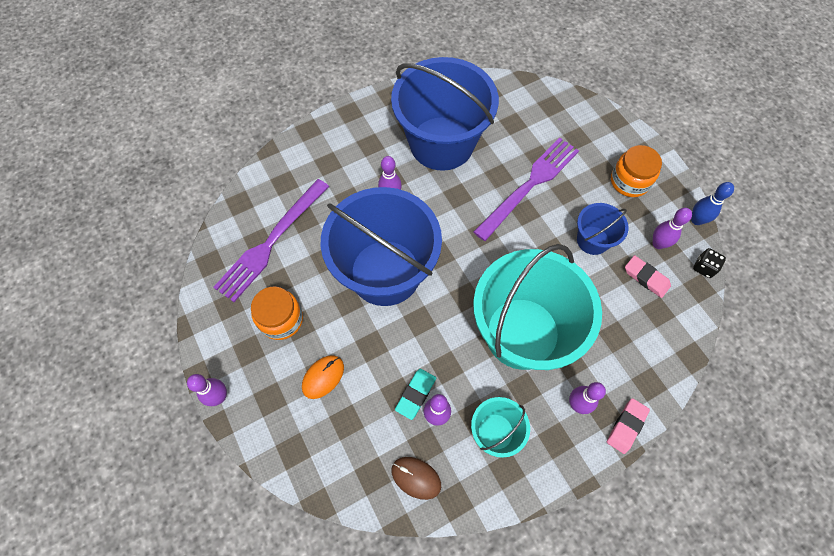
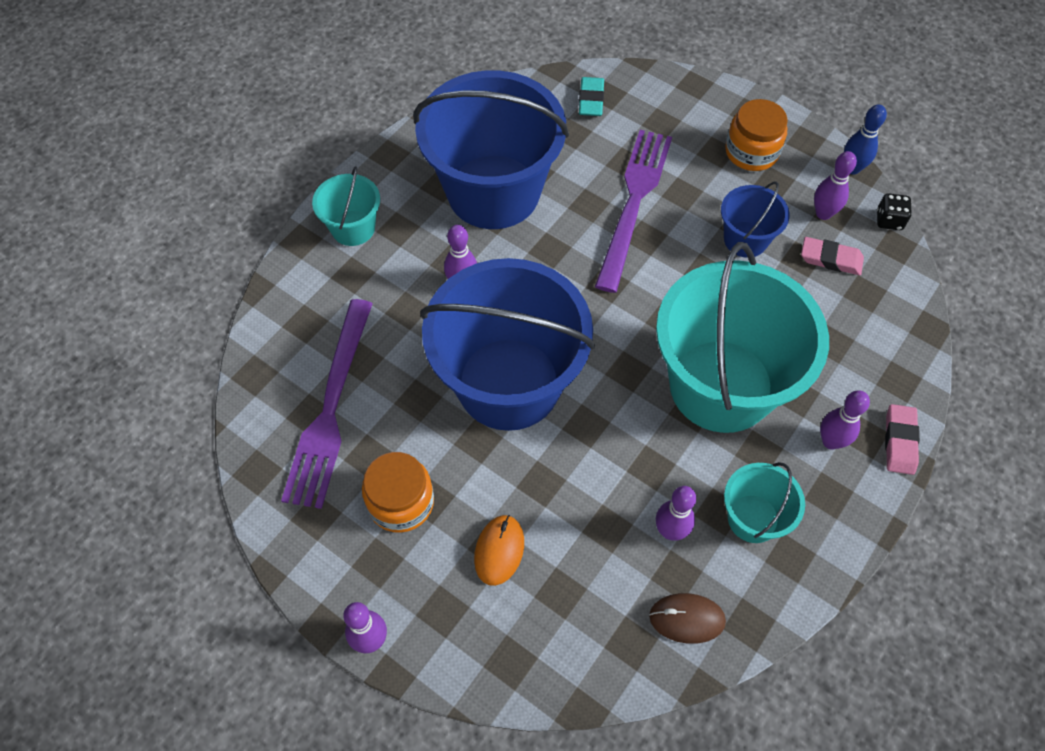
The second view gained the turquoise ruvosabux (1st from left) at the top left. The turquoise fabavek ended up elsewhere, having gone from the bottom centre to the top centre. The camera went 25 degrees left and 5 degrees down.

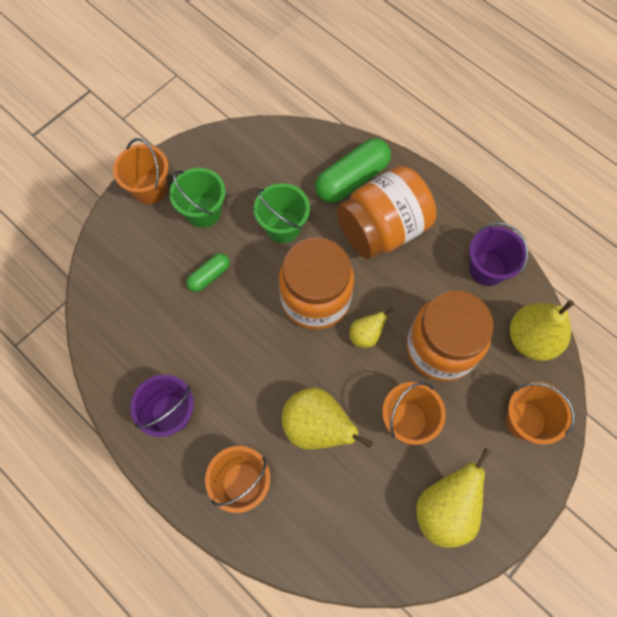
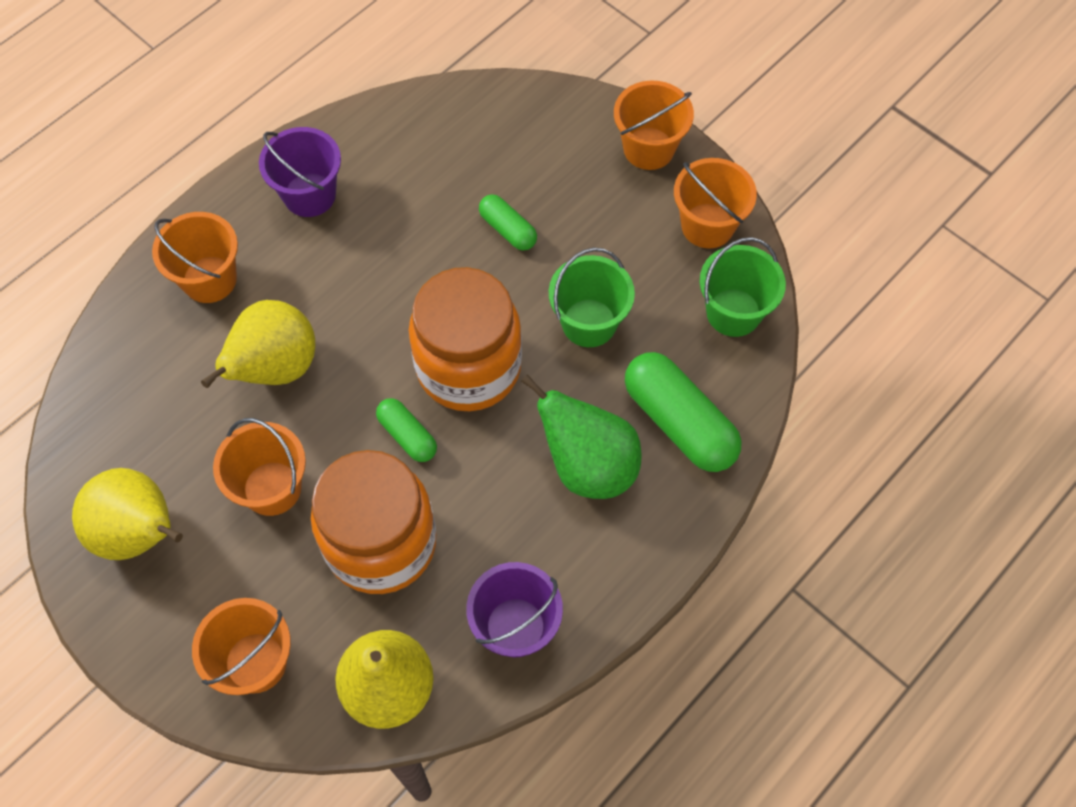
The second view gained the orange ruvosabux (5th from left) at the top centre. The green ruvosabux (1st from left in the first image) ended up elsewhere, having gone from the top left to the middle right. Where the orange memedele (2nd from left) stood at the centre, the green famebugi came to stand at the centre. Where the yellow famebugi (2nd from left) stood at the centre, the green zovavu (1st from left) came to stand at the centre. The camera went 90 degrees right and 5 degrees down.

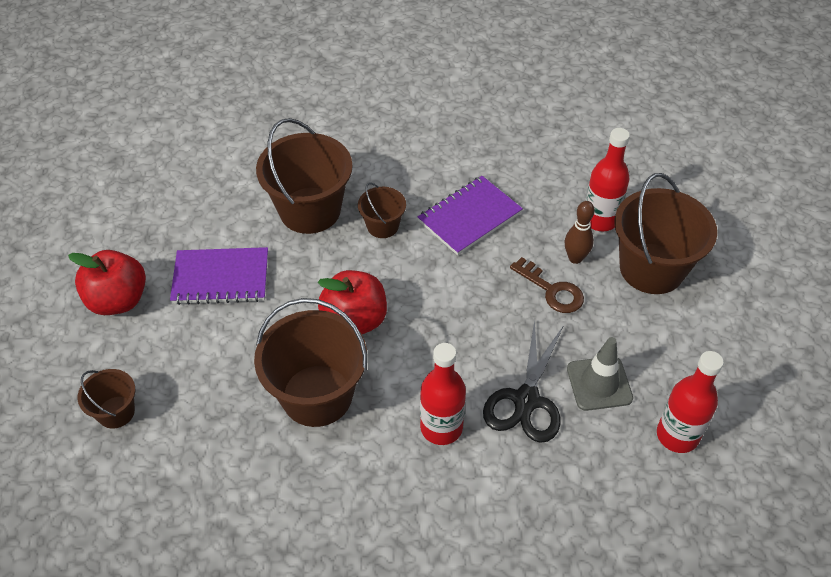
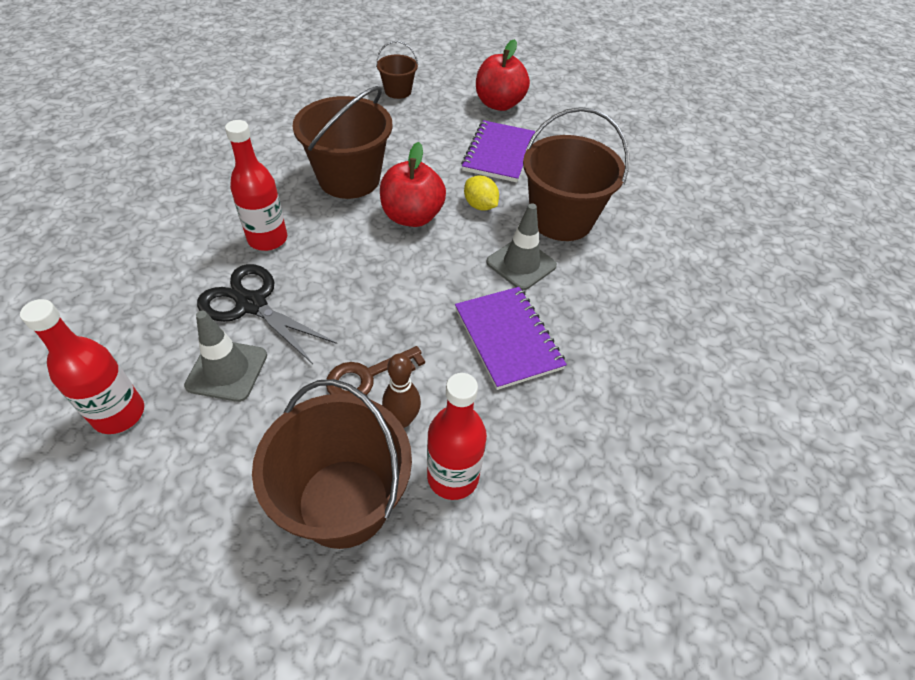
The second view gained the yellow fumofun at the top centre. Where the brown ruvosabux (4th from left) stood at the centre, the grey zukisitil (2nd from left) came to stand at the centre. The camera went 105 degrees right and 0 degrees up.

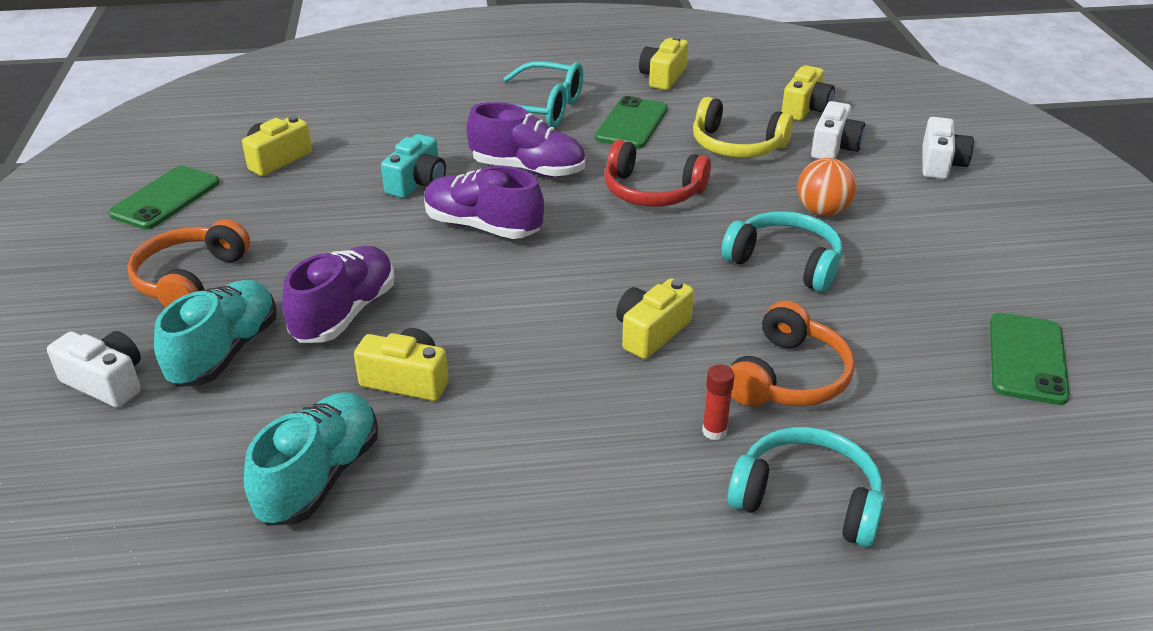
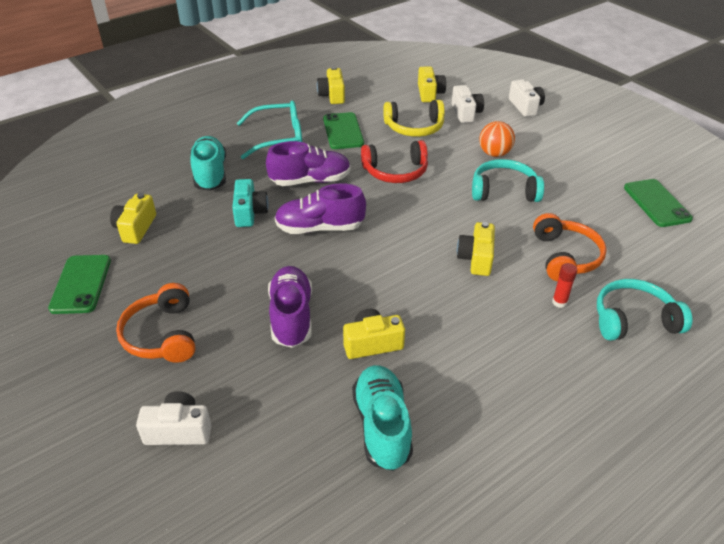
The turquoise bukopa (1st from left) ended up elsewhere, having gone from the middle left to the top left. The camera went 30 degrees left and 5 degrees up.

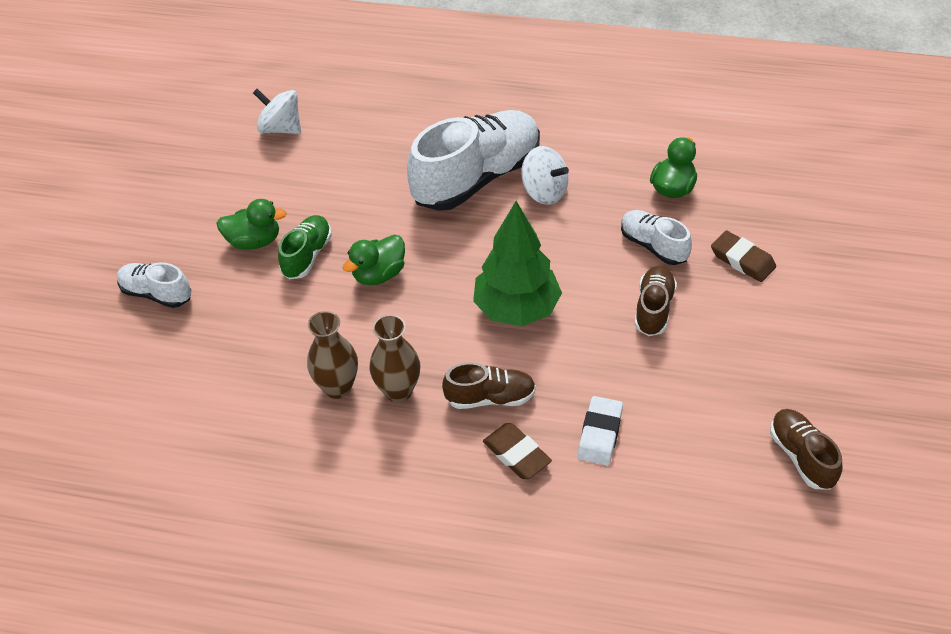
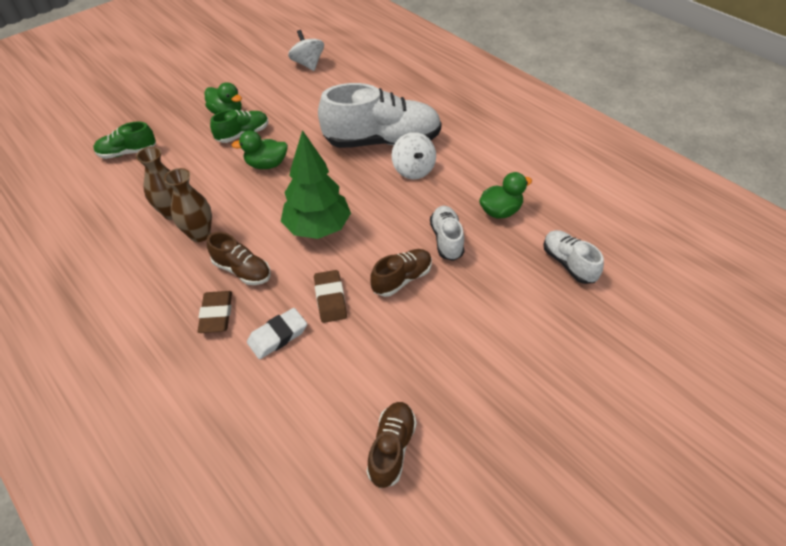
The second view gained the green bukopa (1st from left) at the top left. The white bukopa (1st from left in the first image) ended up elsewhere, having gone from the middle left to the middle right. The brown fabavek (2nd from left) ended up elsewhere, having gone from the middle right to the centre. The camera went 35 degrees right and 0 degrees up.

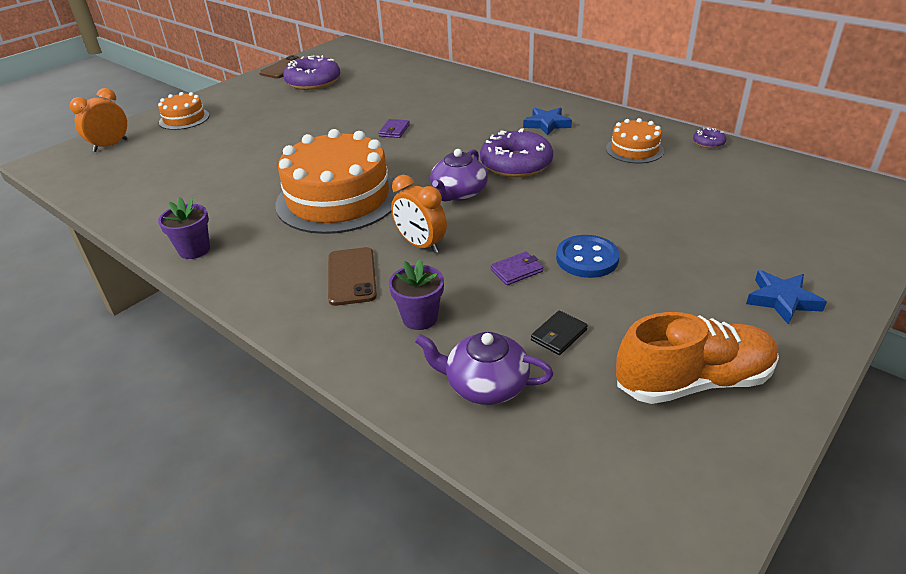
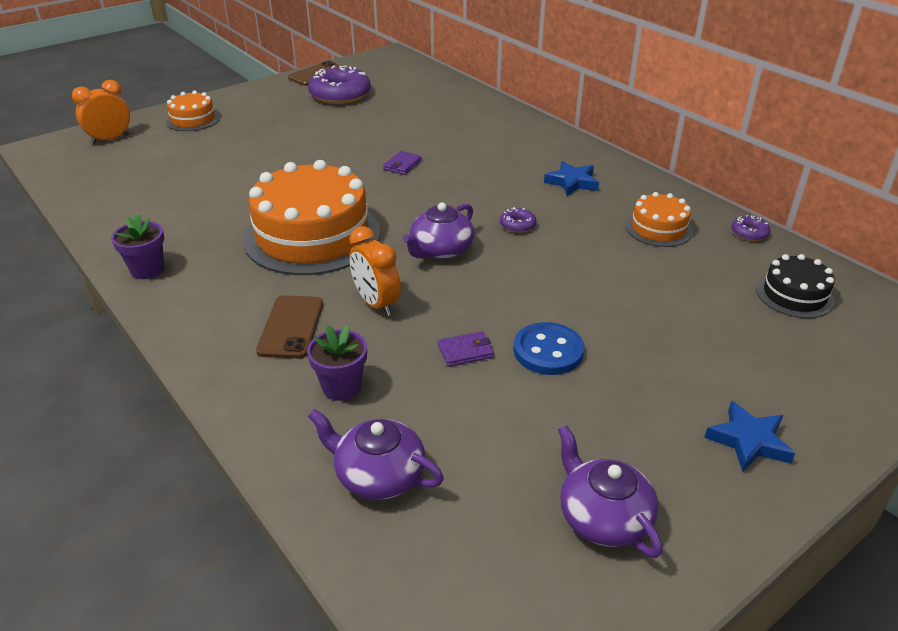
The second view lost the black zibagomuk at the centre. The second view gained the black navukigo at the middle right. Where the orange bukopa stood at the middle right, the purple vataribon (3rd from left) came to stand at the bottom right. The size of the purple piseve (2nd from left) at the top centre changed by a factor of 0.44. The camera went 10 degrees right and 0 degrees up.

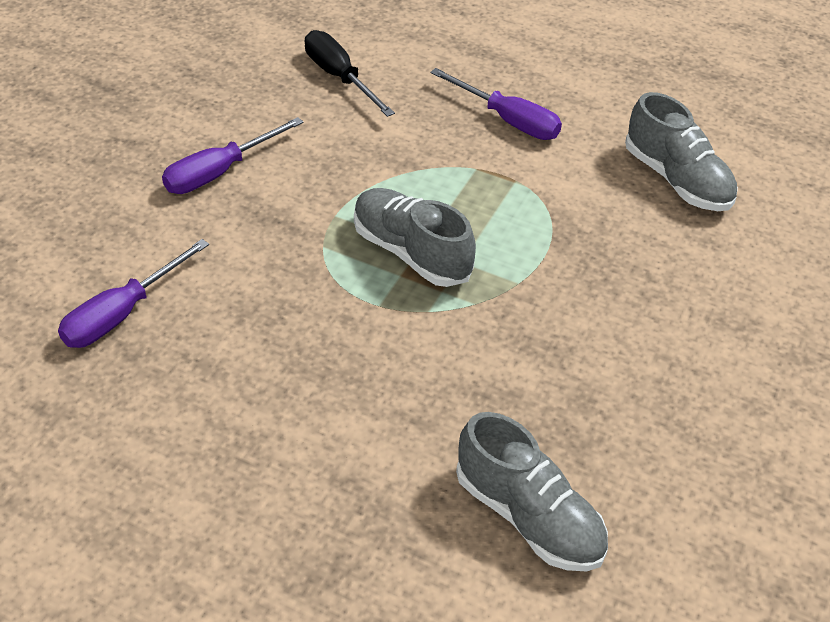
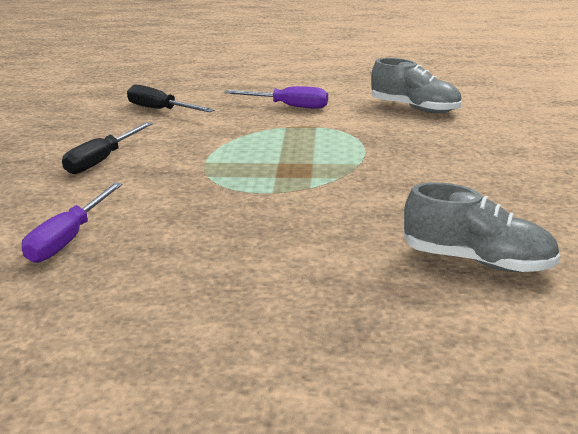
The second view lost the grey bukopa (1st from left) at the centre. What was the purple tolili (2nd from left) at the top left turned into the black tolili (1st from left) at the middle left. The camera went 20 degrees left and 20 degrees down.

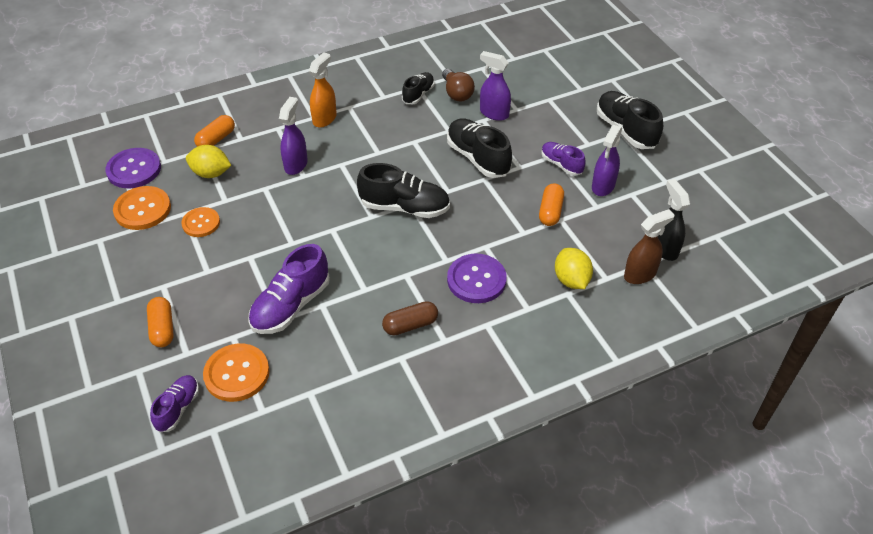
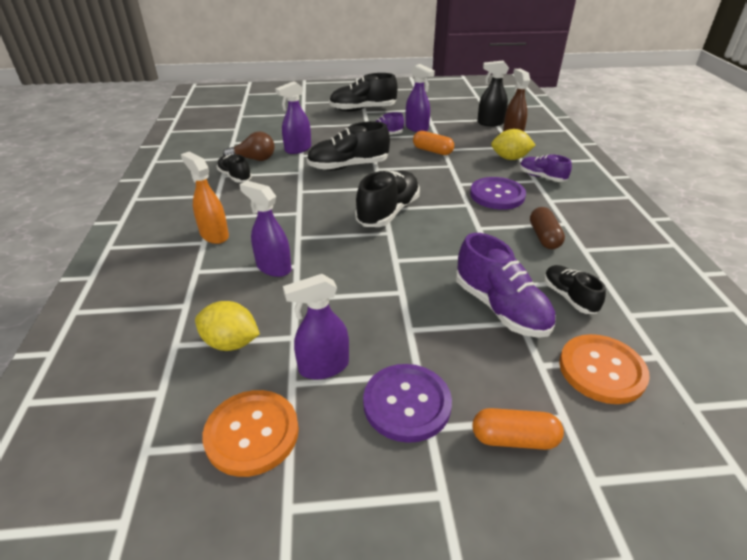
The second view lost the orange zovavu (2nd from left) at the top left. The second view gained the black bukopa (5th from left) at the middle right. The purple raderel (1st from left) ended up elsewhere, having gone from the top left to the bottom centre. The purple bukopa (1st from left in the first image) ended up elsewhere, having gone from the bottom left to the top right. Where the orange raderel (2nd from left) stood at the middle left, the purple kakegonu (3rd from left) came to stand at the centre. The yellow fumofun (1st from left) at the top left ended up facing another way, 75 degrees clockwise from before. The camera went 70 degrees left and 10 degrees down.

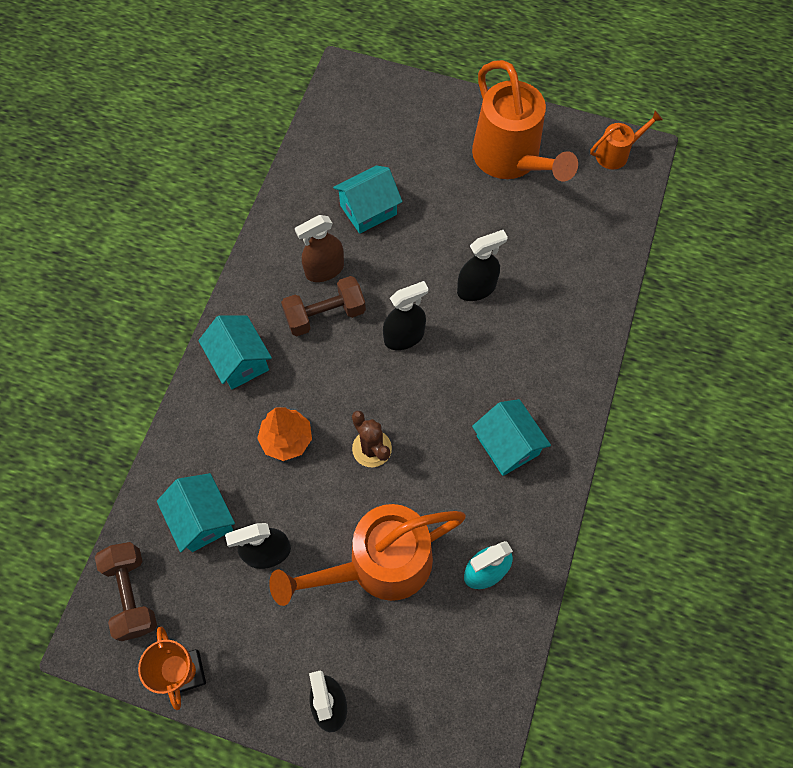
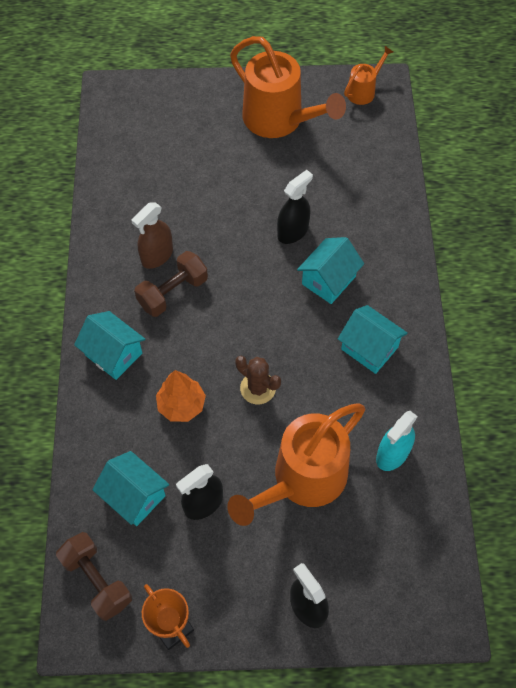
The second view lost the black kakegonu (3rd from left) at the centre. The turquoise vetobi (3rd from left) ended up elsewhere, having gone from the top centre to the centre. The camera went 20 degrees left and 5 degrees down.

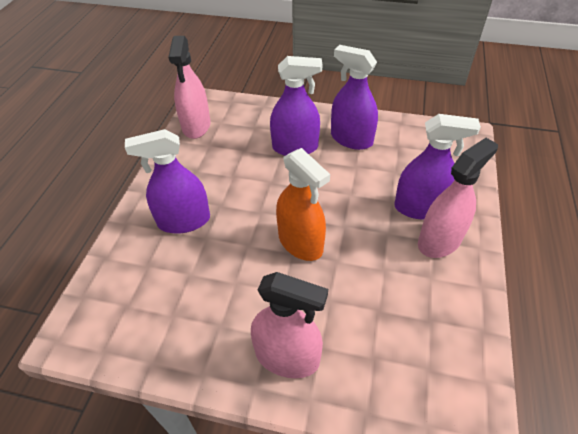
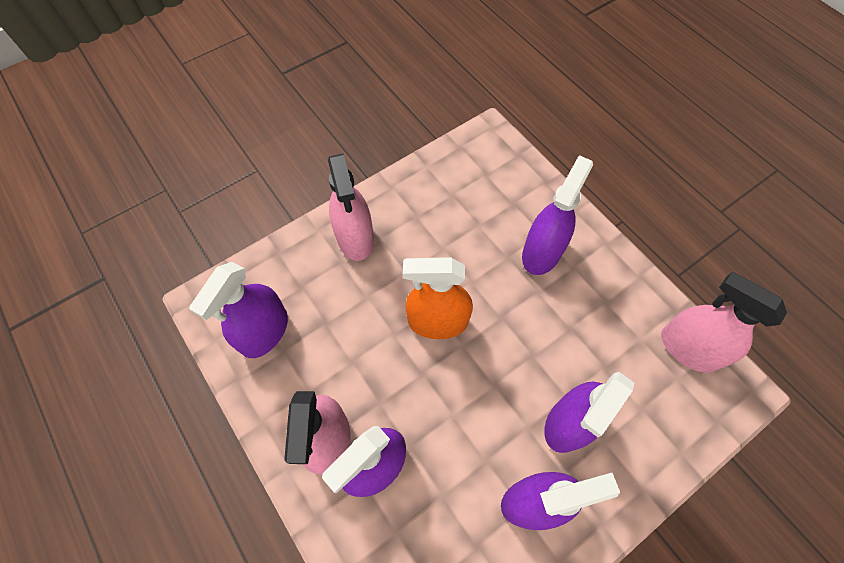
The second view gained the purple kakegonu (1st from left) at the middle left. The pink kakegonu (2nd from left) at the bottom centre ended up facing another way, 75 degrees counterclockwise from before. The camera went 130 degrees right and 15 degrees up.

